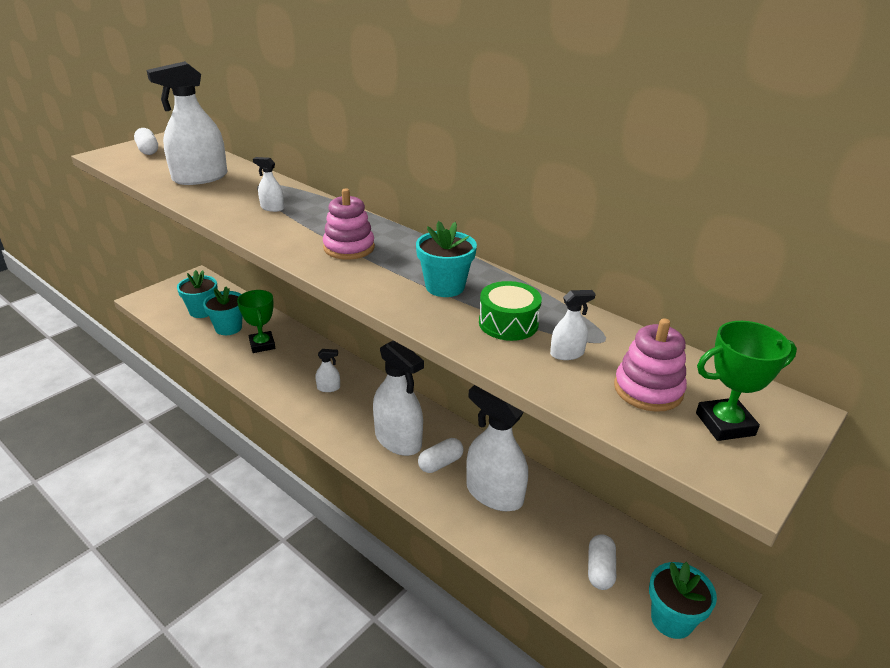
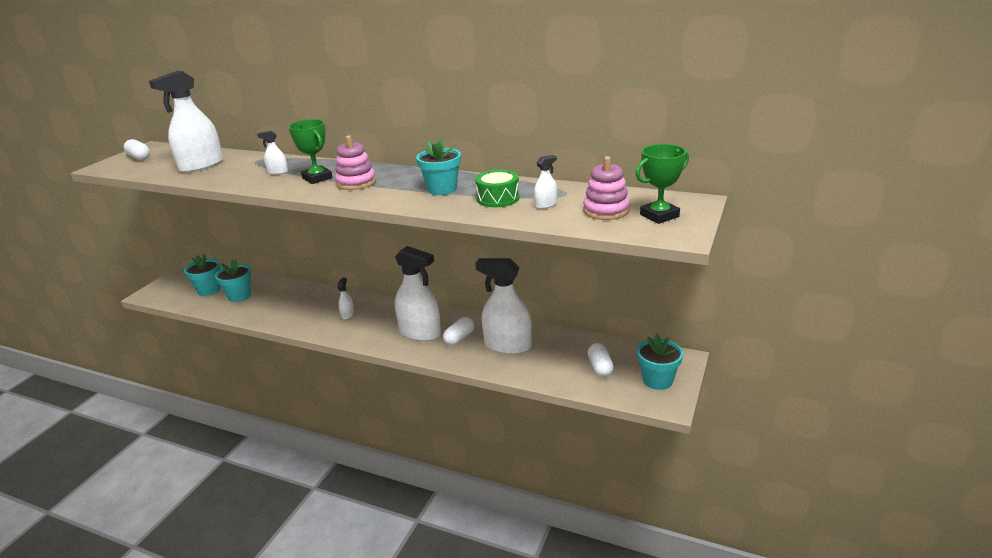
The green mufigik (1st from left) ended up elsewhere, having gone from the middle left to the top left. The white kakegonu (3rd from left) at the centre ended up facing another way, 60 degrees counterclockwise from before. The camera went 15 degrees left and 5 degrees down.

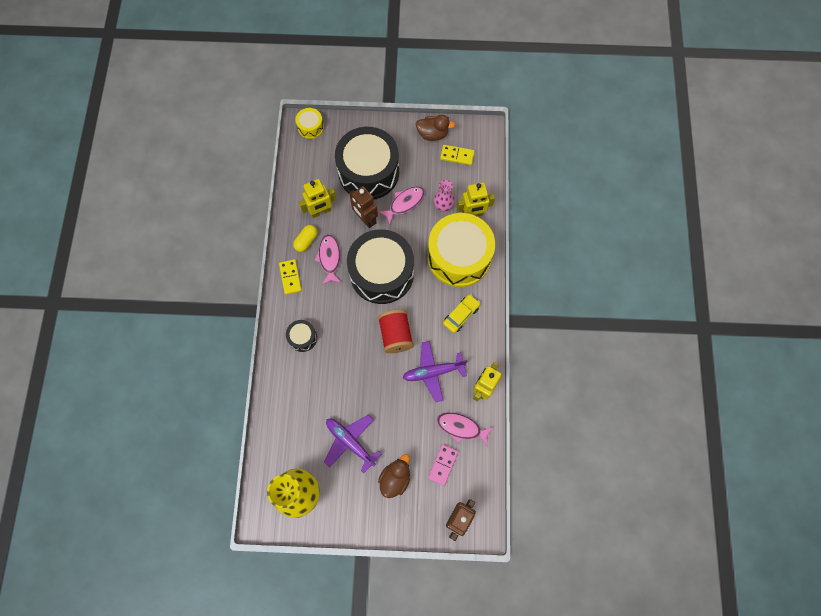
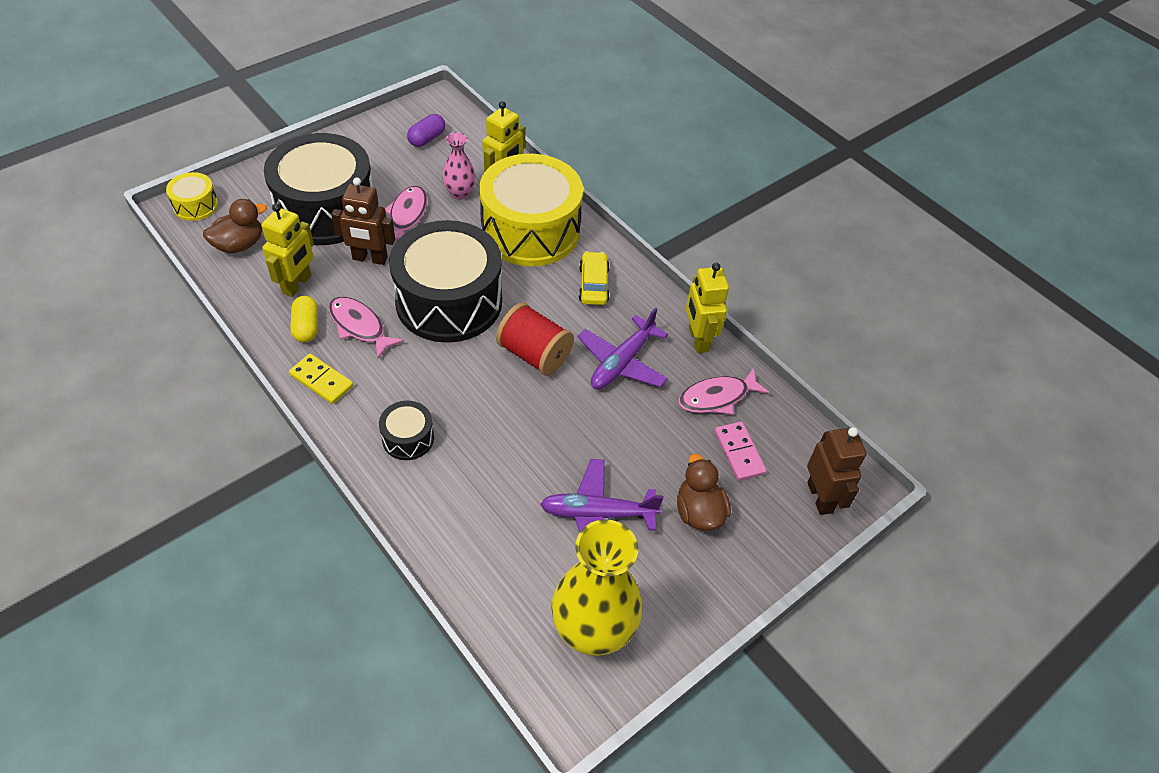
The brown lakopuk (2nd from left in the first image) ended up elsewhere, having gone from the top centre to the top left. Where the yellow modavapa (2nd from left) stood at the top centre, the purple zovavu came to stand at the top centre. The camera went 45 degrees left and 20 degrees down.

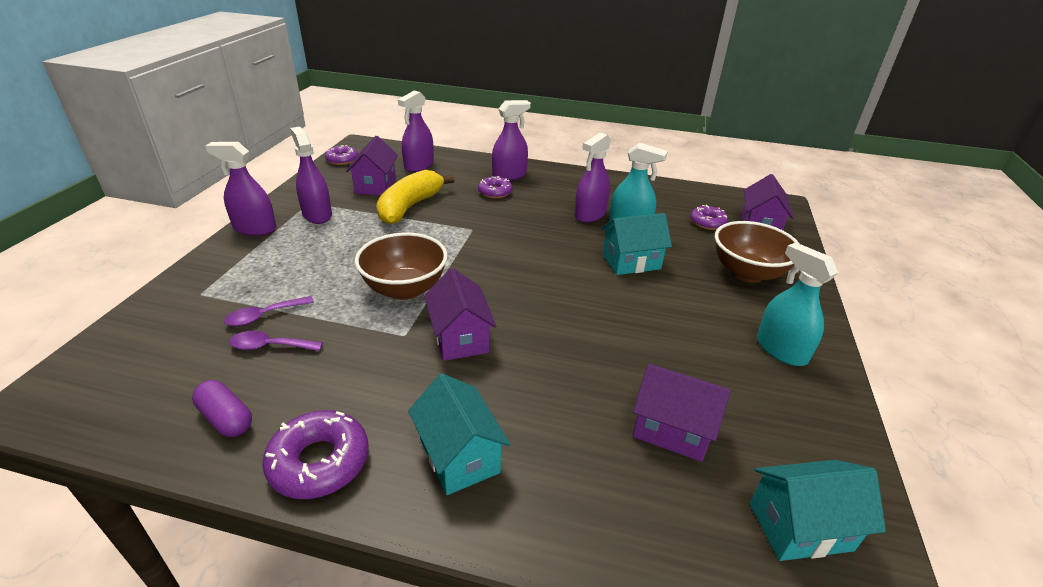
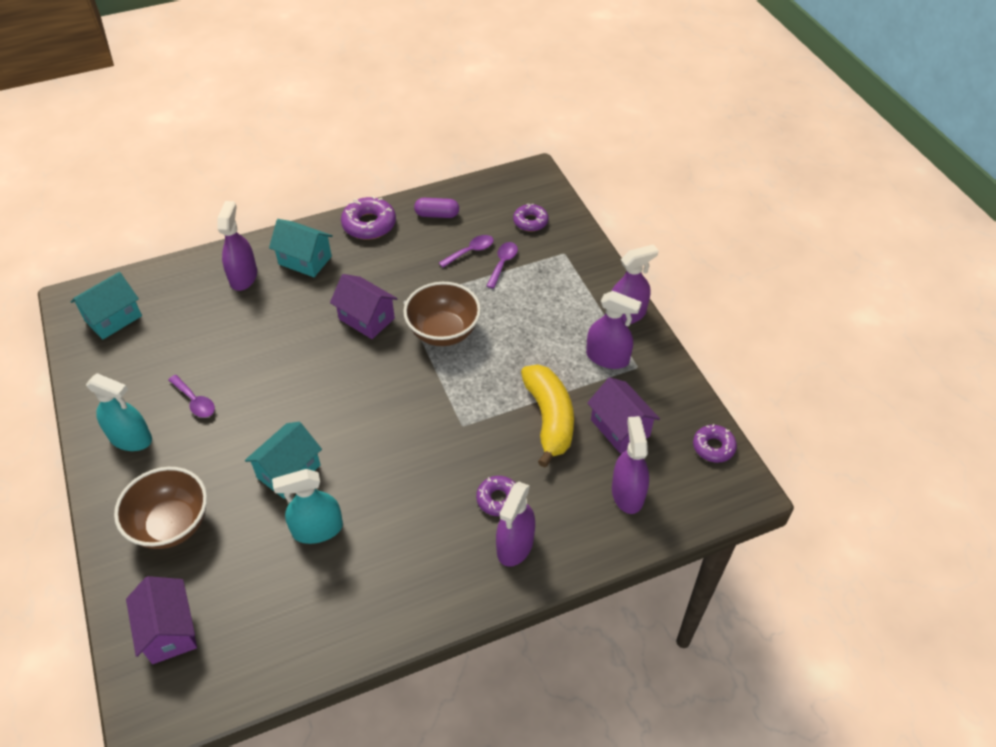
The second view lost the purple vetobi (3rd from left) at the bottom centre. The second view gained the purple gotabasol (1st from left) at the middle left. The purple kakegonu (5th from left in the first image) ended up elsewhere, having gone from the top centre to the top left. The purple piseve (4th from left in the first image) ended up elsewhere, having gone from the middle right to the top centre. The camera went 145 degrees right and 15 degrees up.

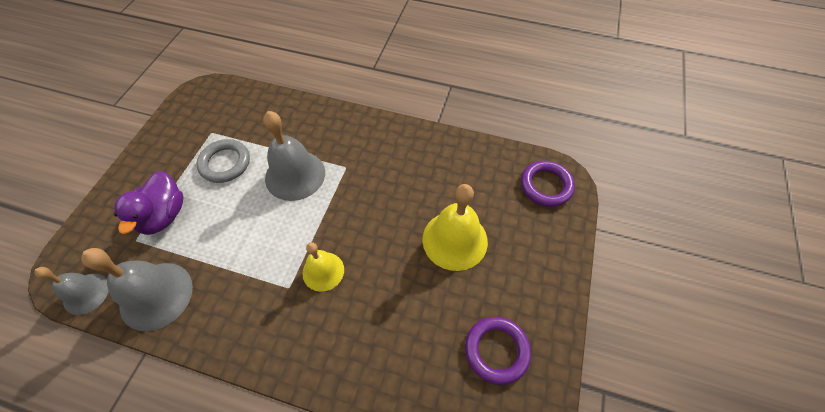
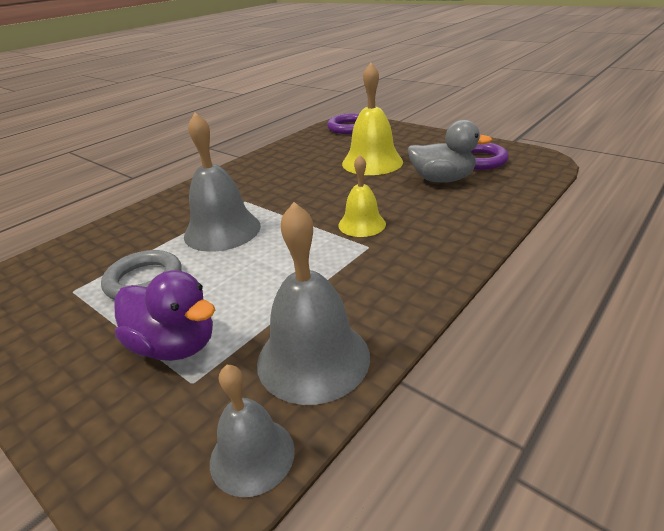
The second view gained the grey lakopuk at the top right. The camera went 65 degrees left and 25 degrees down.

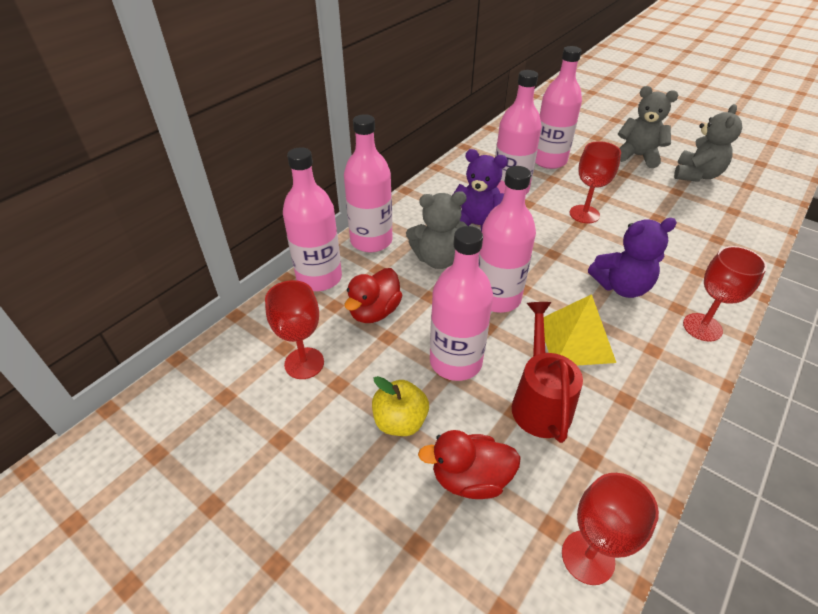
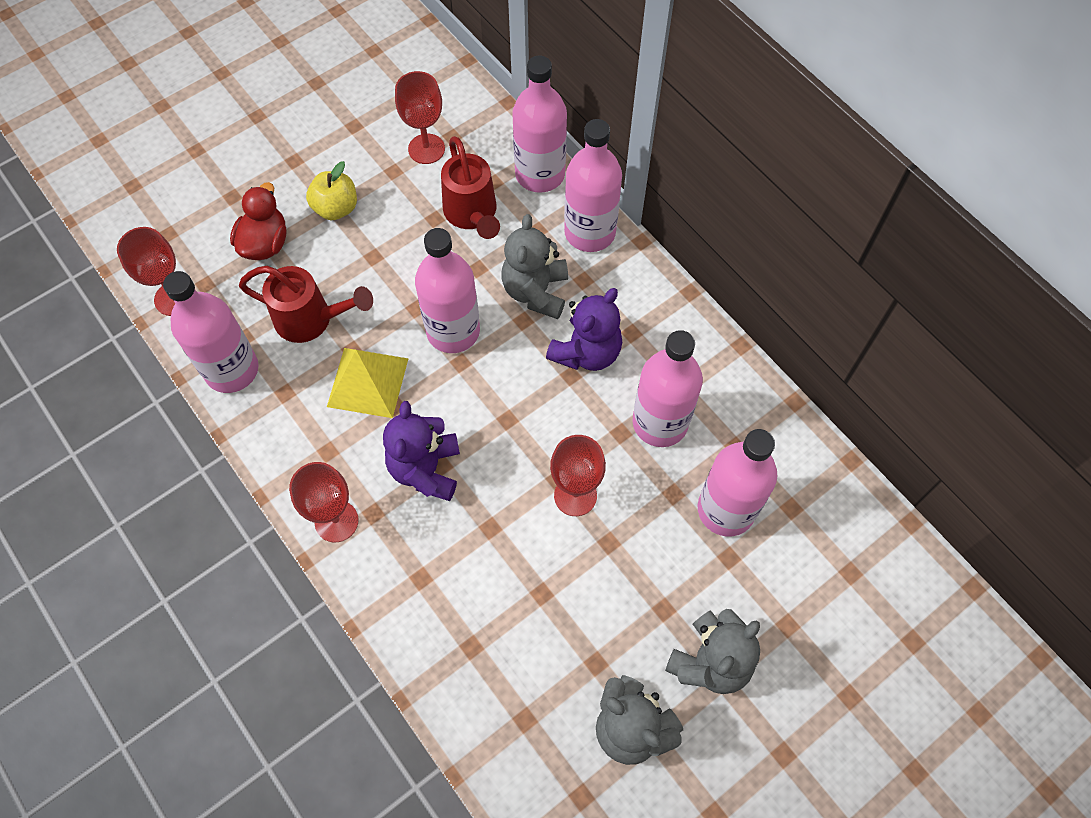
The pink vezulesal (3rd from left in the first image) ended up elsewhere, having gone from the centre to the middle left. Where the red lakopuk (1st from left) stood at the centre, the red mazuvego (2nd from left) came to stand at the top centre. The camera went 105 degrees right and 20 degrees up.

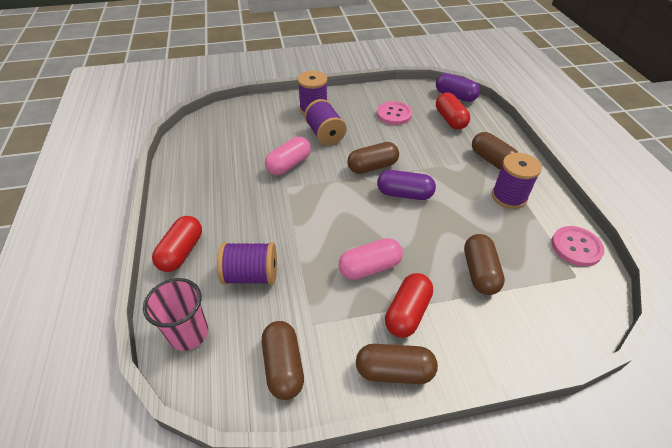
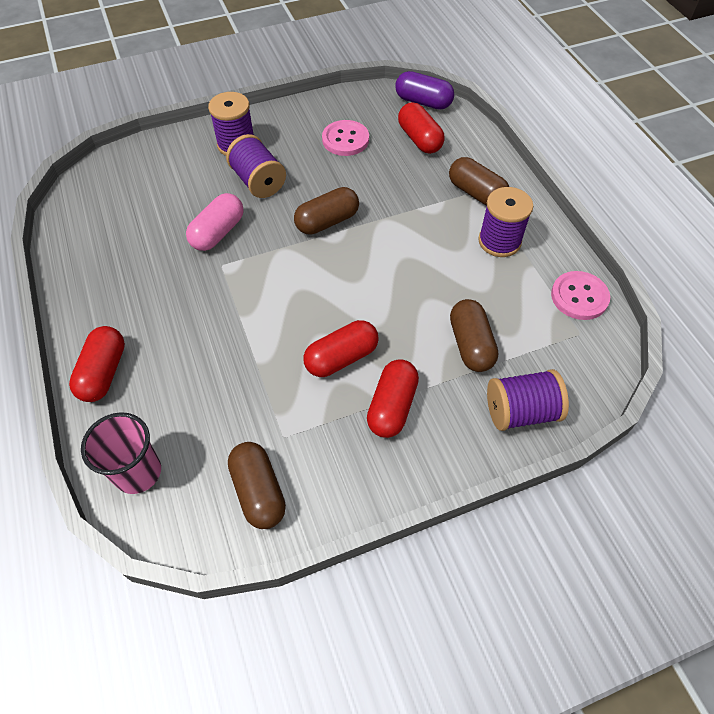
The second view lost the brown zovavu (3rd from left) at the bottom centre. The second view lost the purple zovavu (1st from left) at the centre. The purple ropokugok (1st from left in the first image) ended up elsewhere, having gone from the centre to the middle right. What was the pink zovavu (2nd from left) at the centre turned into the red zovavu (2nd from left) at the centre. The camera went 10 degrees left and 10 degrees up.

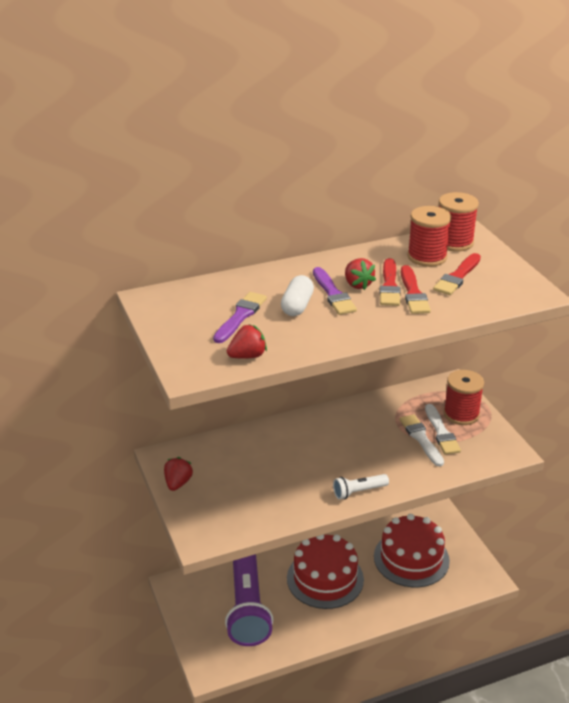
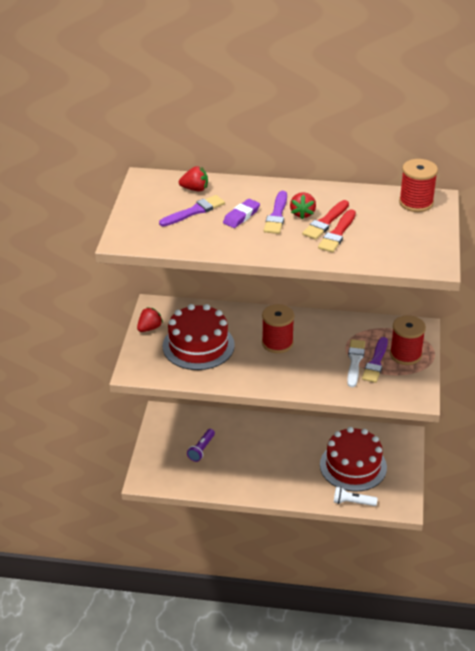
The second view lost the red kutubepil (3rd from left) at the middle right. The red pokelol (2nd from left) ended up elsewhere, having gone from the centre to the top centre. The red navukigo (1st from left) ended up elsewhere, having gone from the bottom centre to the centre. The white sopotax ended up elsewhere, having gone from the bottom centre to the bottom right. The red ropokugok (1st from left) ended up elsewhere, having gone from the middle right to the centre. Where the white zovavu stood at the centre, the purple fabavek came to stand at the top centre. What was the white kutubepil (2nd from left) at the middle right turned into the purple kutubepil (3rd from left) at the middle right. The size of the purple sopotax at the bottom centre changed by a factor of 0.43. The camera went 30 degrees right and 5 degrees up.

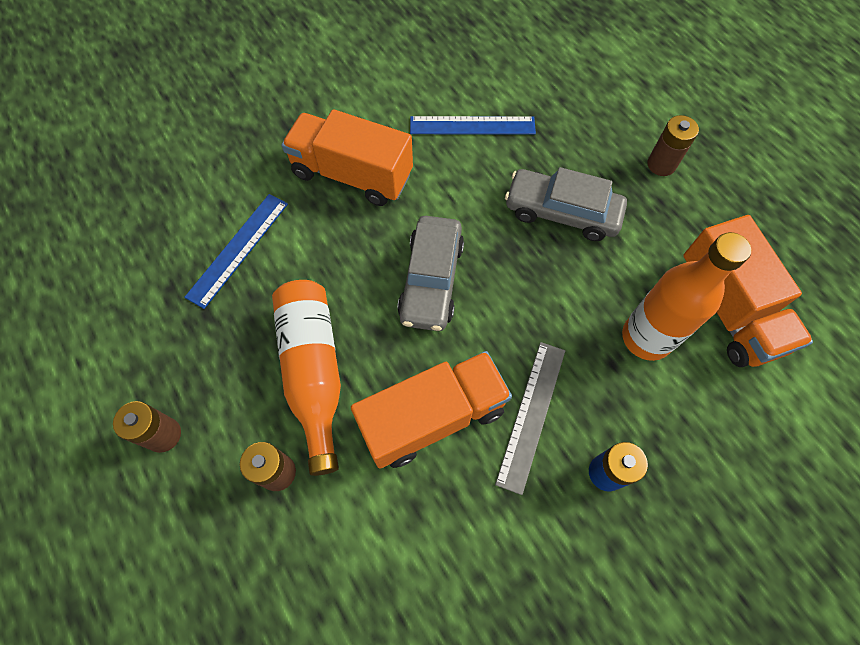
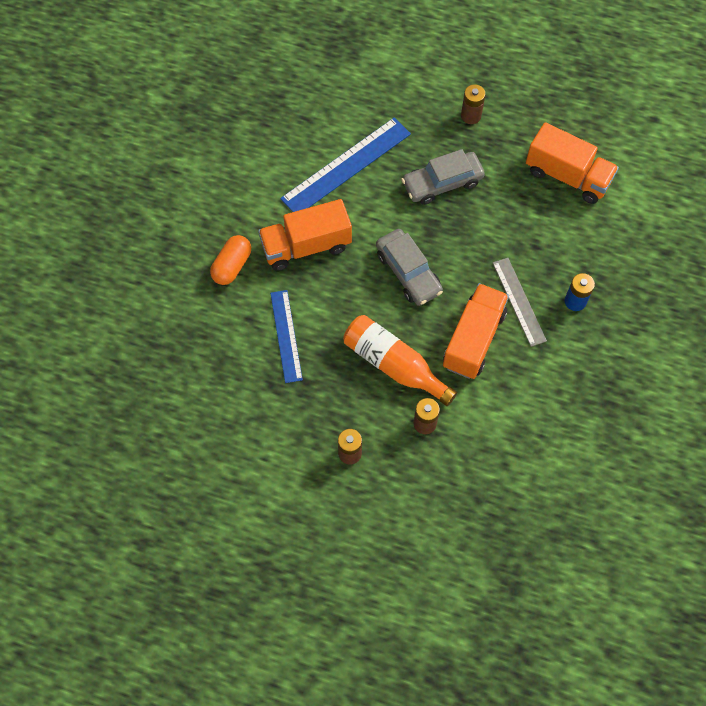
The second view lost the orange vezulesal (2nd from left) at the middle right. The second view gained the orange zovavu at the middle left. The size of the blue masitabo (2nd from left) at the top centre changed by a factor of 1.59. The camera went 40 degrees left and 0 degrees up.

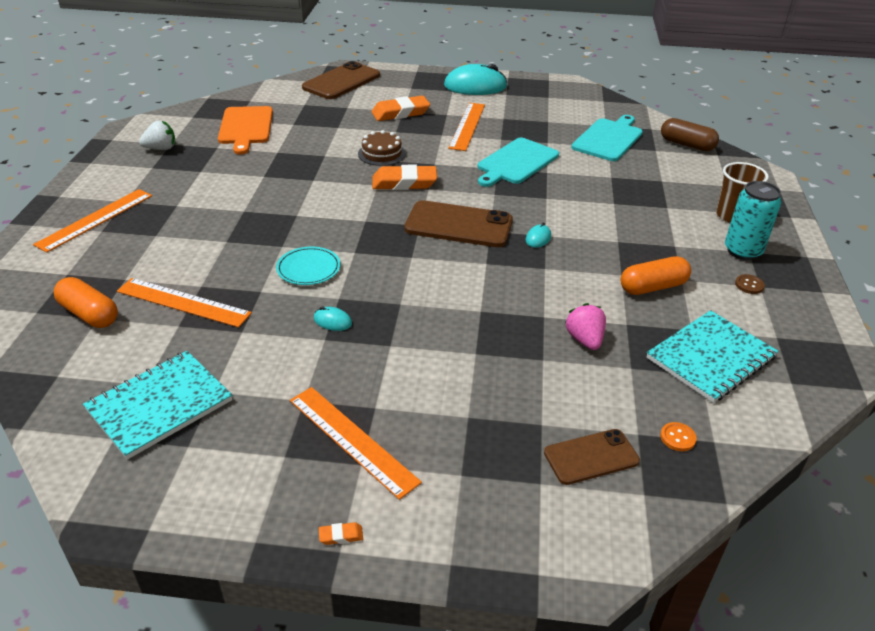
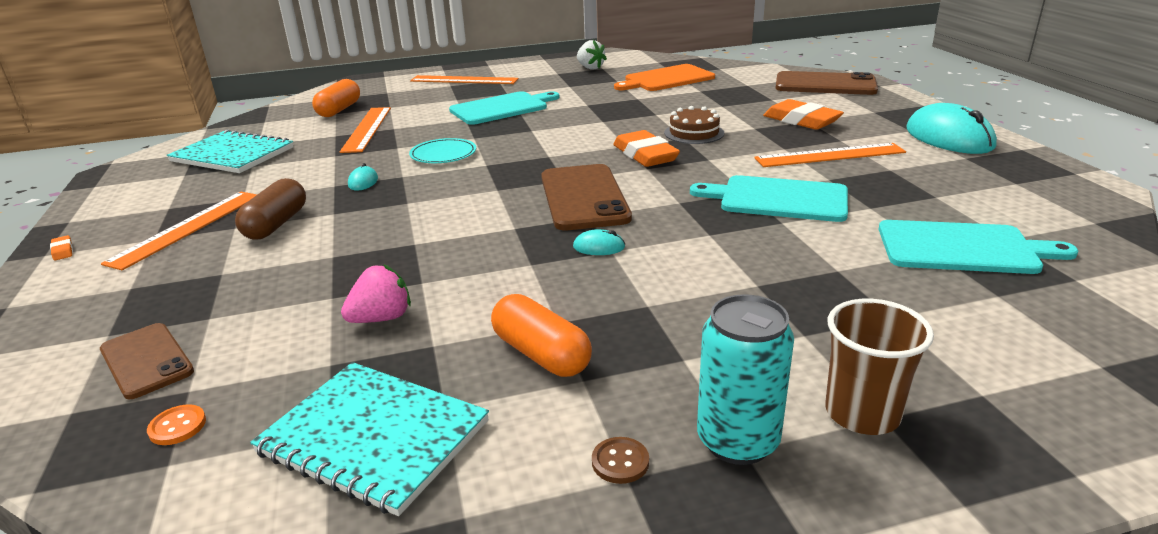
The second view gained the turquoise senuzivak (1st from left) at the top centre. The brown zovavu ended up elsewhere, having gone from the top right to the middle left. The camera went 70 degrees right and 10 degrees down.

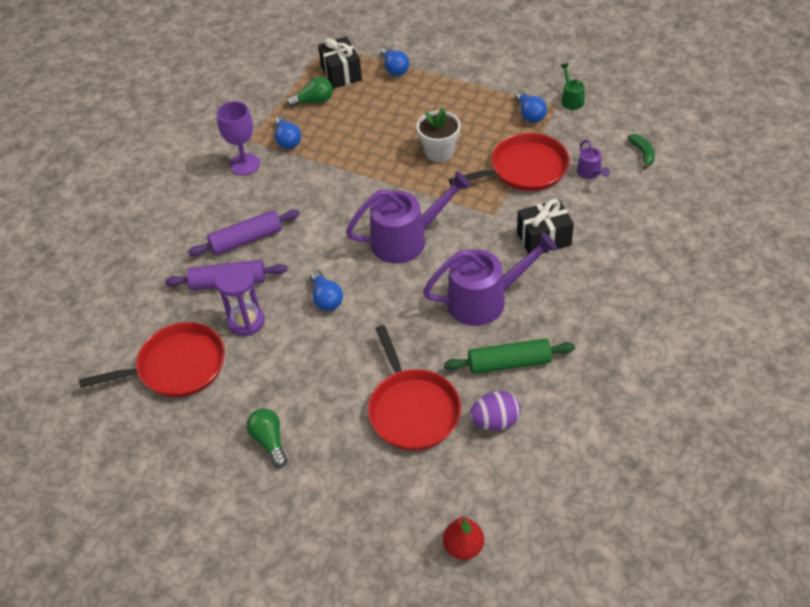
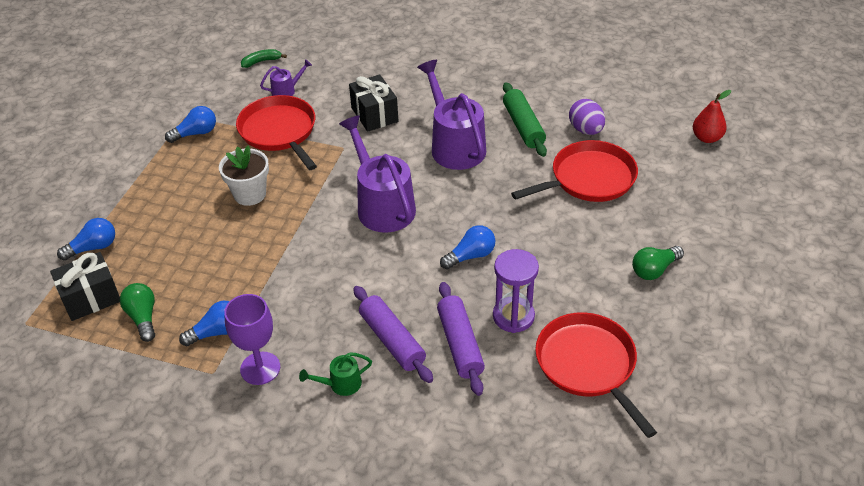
The green mazuvego ended up elsewhere, having gone from the top right to the bottom centre. The camera went 100 degrees left and 5 degrees down.

